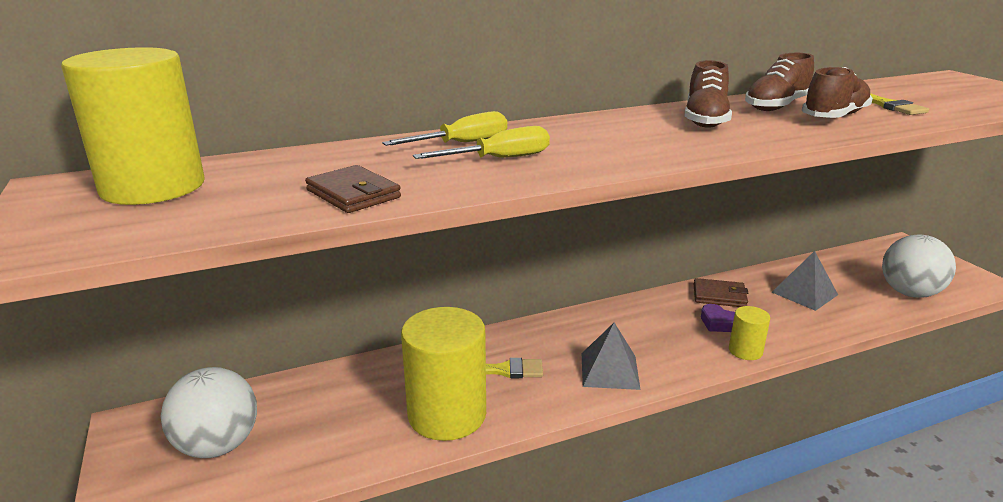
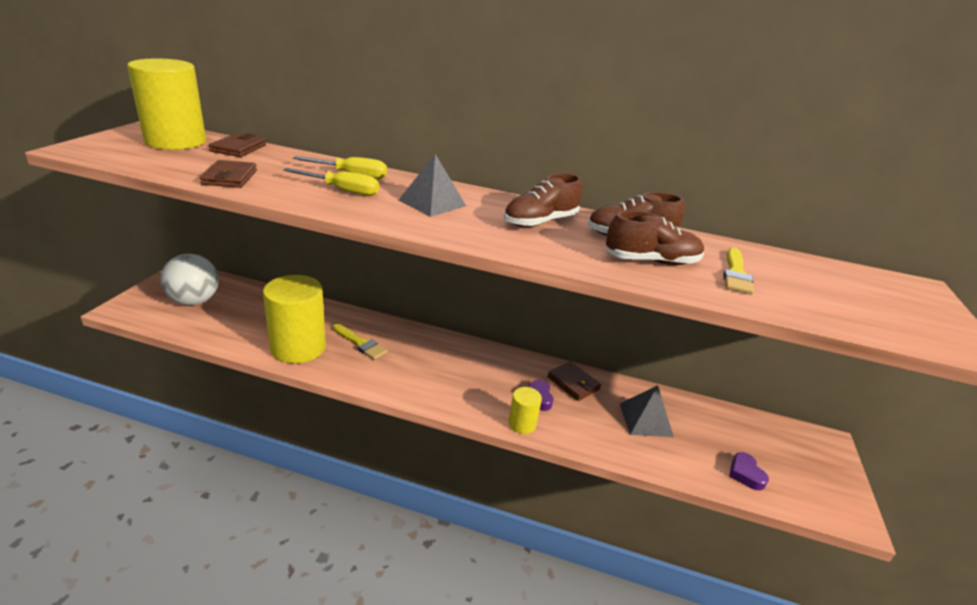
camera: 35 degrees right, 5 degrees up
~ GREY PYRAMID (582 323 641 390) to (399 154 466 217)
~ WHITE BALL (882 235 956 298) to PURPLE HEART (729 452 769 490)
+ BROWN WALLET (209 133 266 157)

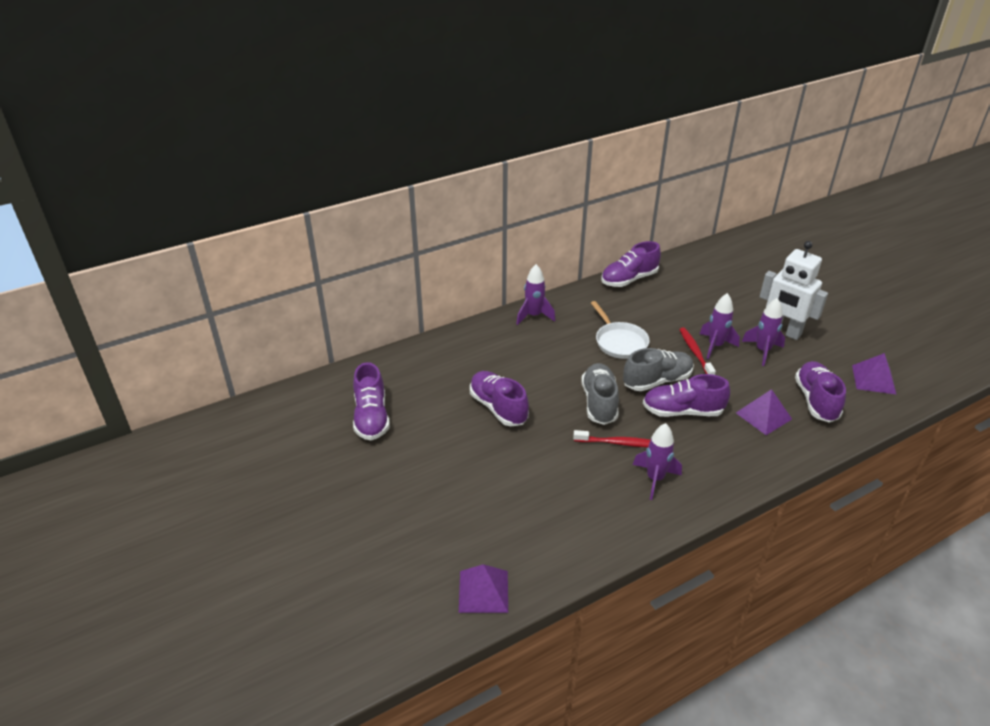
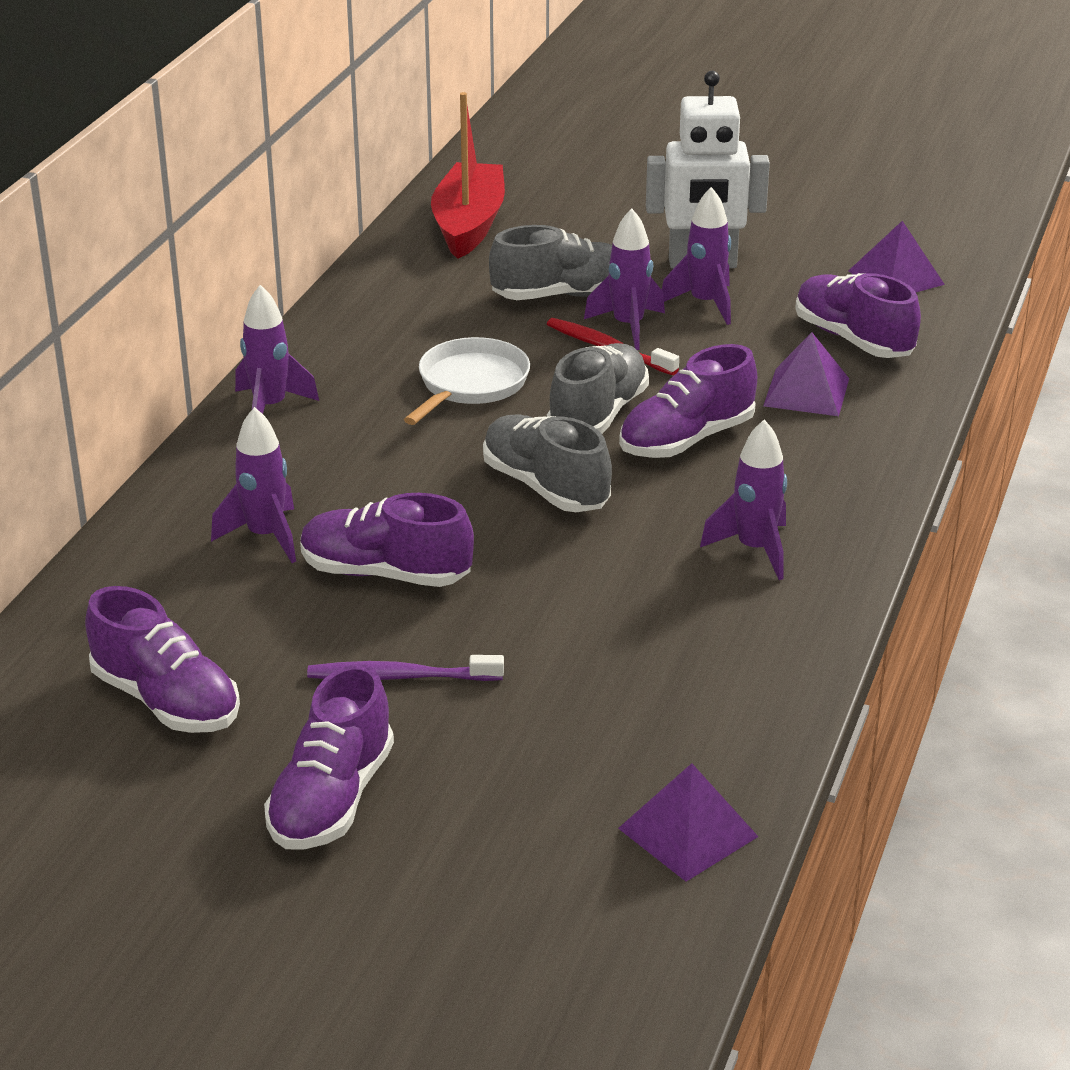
camera: 40 degrees left, 5 degrees down
- RED TOOTHBRUSH (573 430 650 447)
~ WHITE PAN (591 301 650 359) = (404 337 530 425) 90 degrees counterclockwise
~ PURPLE SHOE (601 241 661 287) to (264 664 394 850)
+ PURPLE ROCKET (211 407 296 563)
+ PURPLE TOOTHBRUSH (307 655 504 681)
+ RED BOAT (431 92 505 259)
+ GREY SHOE (489 225 612 300)

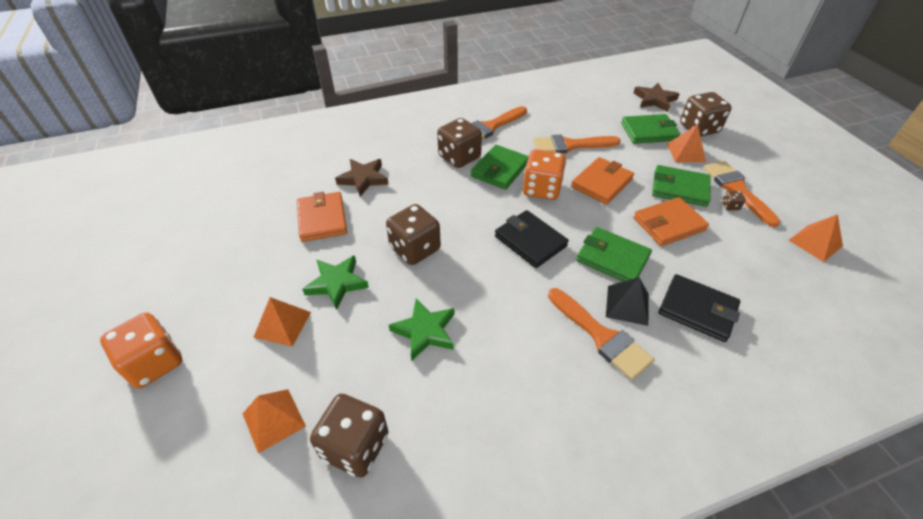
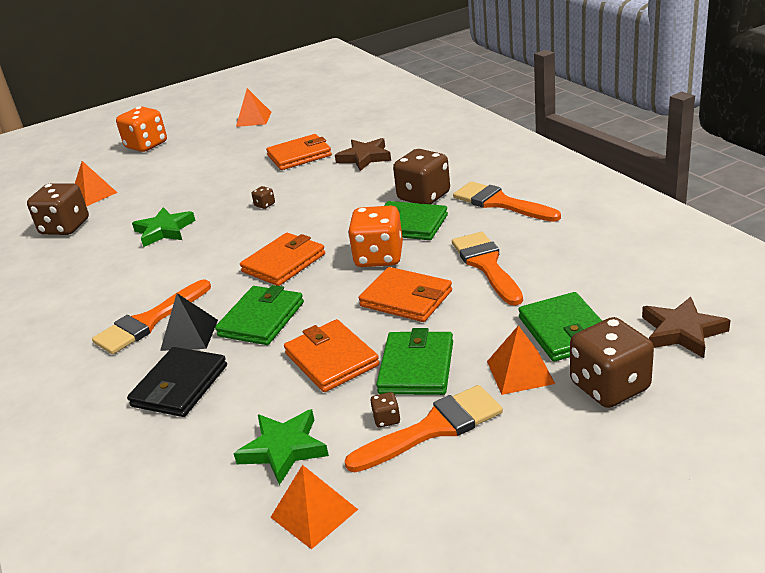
camera: 85 degrees right, 15 degrees down
~ ORANGE PYRAMID (253 297 311 347) to (236 88 272 127)
~ GREEN STAR (302 255 369 310) to (234 409 329 485)
~ BROWN DICE (386 204 441 265) = (252 186 275 209) x0.41
~ BLACK WALLET (495 210 569 268) to ORANGE WALLET (240 233 325 286)

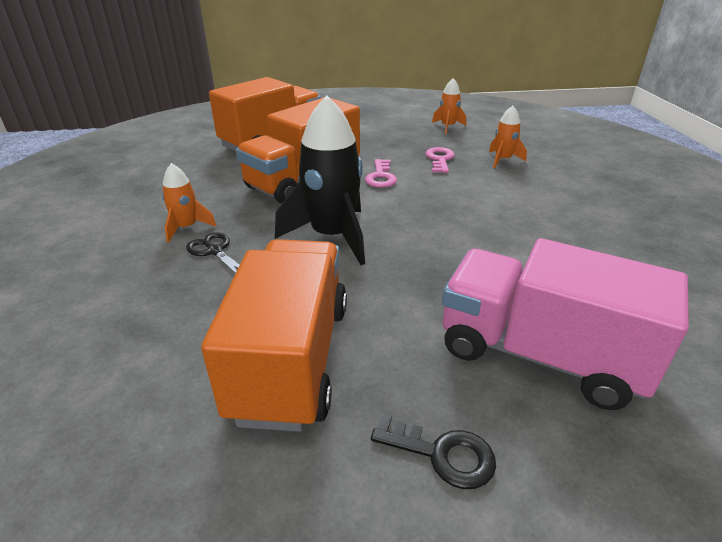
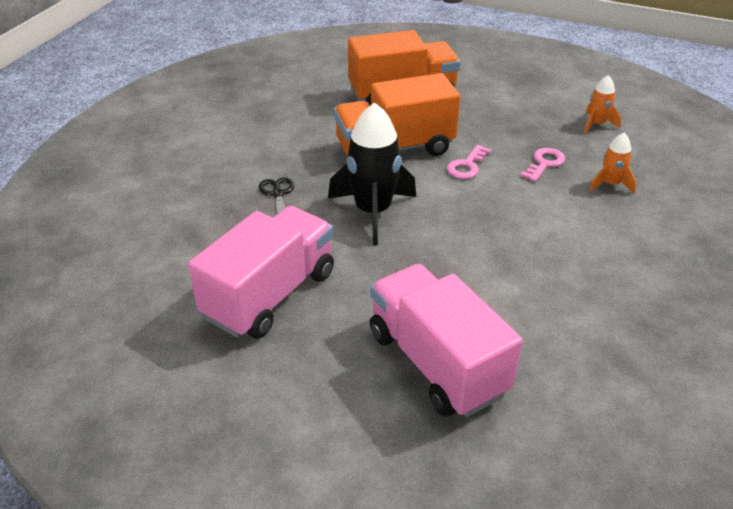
camera: 30 degrees right, 5 degrees up
- ORANGE ROCKET (162 163 216 243)
~ ORANGE TRUCK (201 239 347 432) to PINK TRUCK (188 206 334 339)
- BLACK KEY (371 413 496 489)

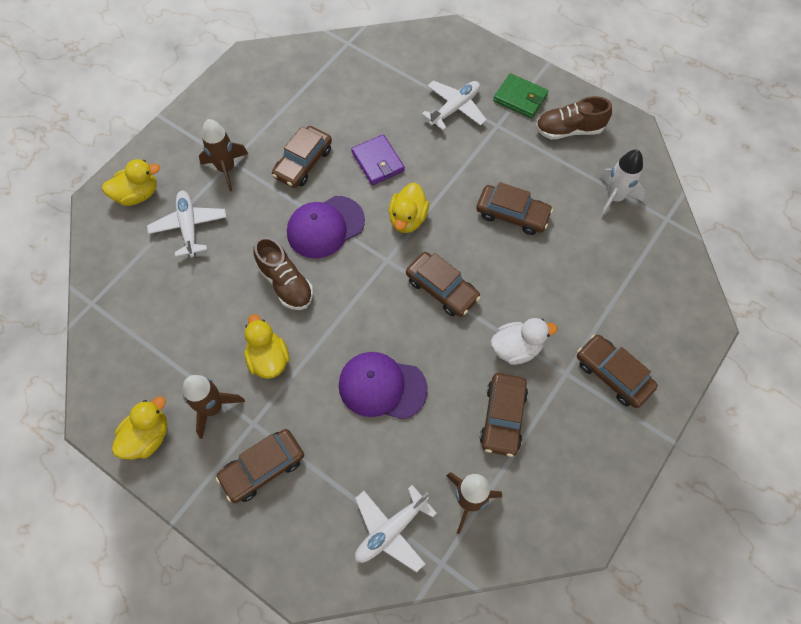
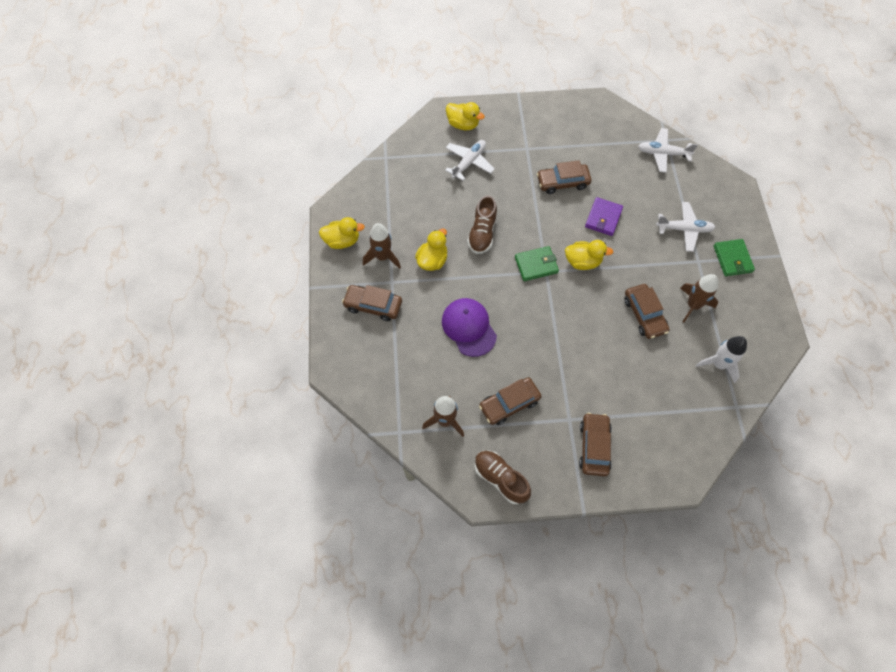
camera: 50 degrees right, 0 degrees up
~ BROWN ROCKET (199 119 248 192) to (680 274 718 323)
- PURPLE CAP (287 196 365 258)
~ WHITE PLANE (355 485 437 572) to (638 128 698 173)
~ YELLOW DUCK (389 183 429 233) = (565 240 613 270) 150 degrees counterclockwise
- BROWN CAR (406 252 481 317)
- WHITE DUCK (491 318 557 365)
~ BROWN SHOE (536 96 612 139) to (475 451 531 504)
+ GREEN WALLET (515 246 559 281)

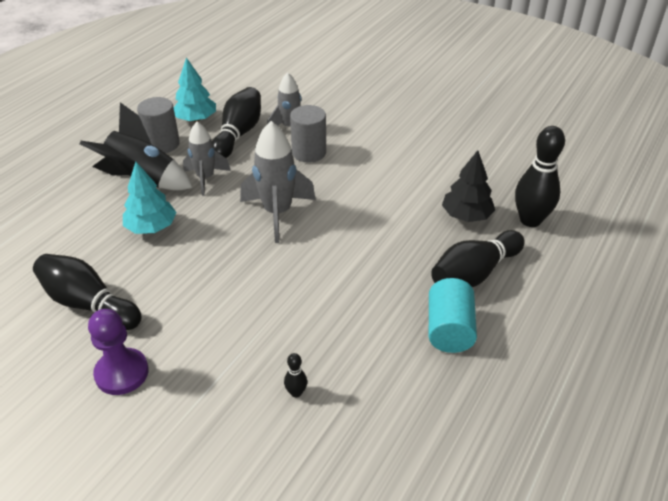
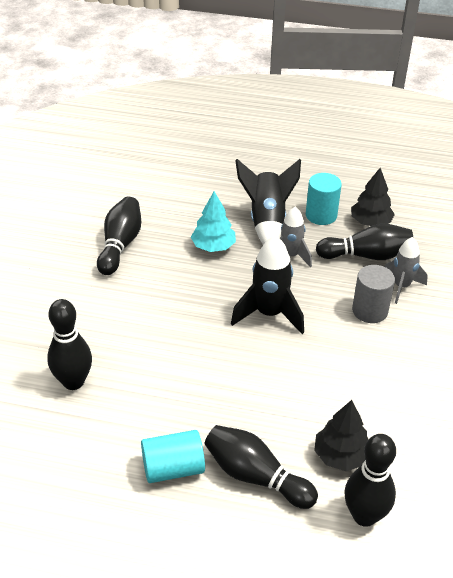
camera: 70 degrees right, 0 degrees up
- PURPLE PAWN (88 309 149 395)
~ GREY CYLINDER (137 97 180 153) to TURQUOISE CYLINDER (306 173 342 225)
~ TURQUOISE TREE (174 57 216 122) to BLACK TREE (351 168 395 226)
~ GREY ROCKET (240 121 316 243) to BLACK ROCKET (231 235 304 334)
~ BLACK BOWLING PIN (284 353 307 397) = (47 299 92 390) x2.33

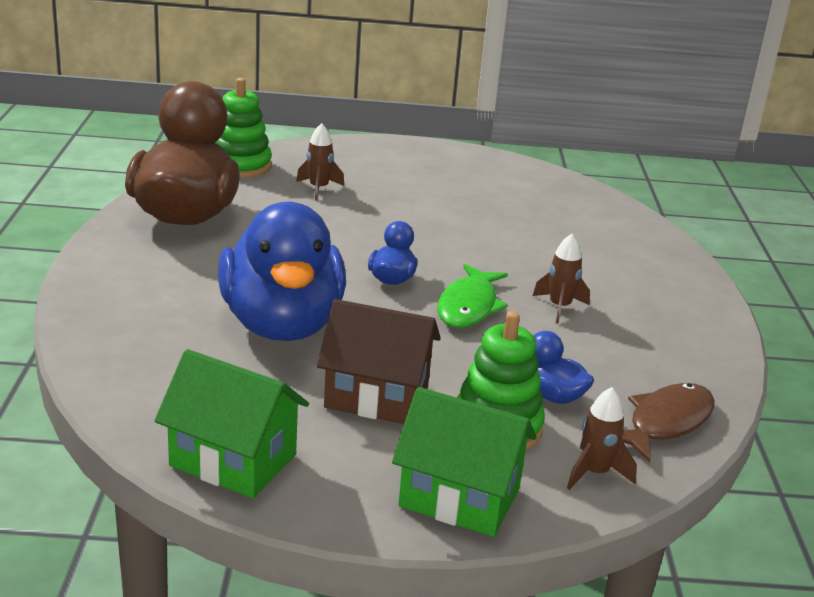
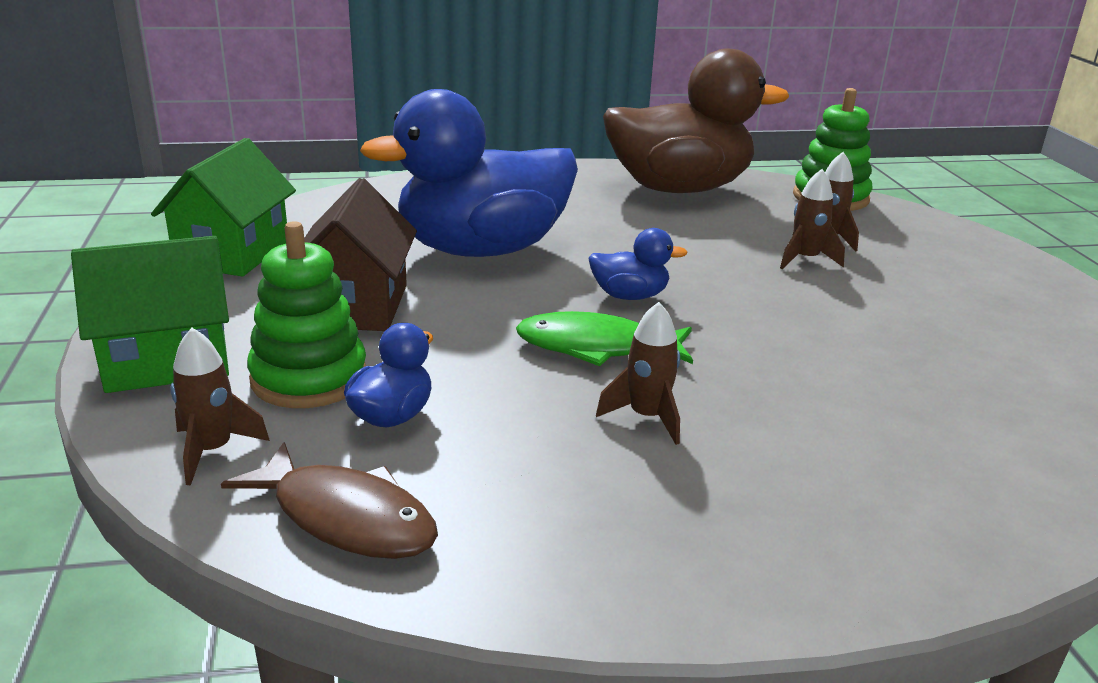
camera: 80 degrees right, 0 degrees up
~ GREEN HOUSE (392 387 537 537) = (71 236 229 393) 60 degrees clockwise
+ BROWN ROCKET (780 169 845 270)

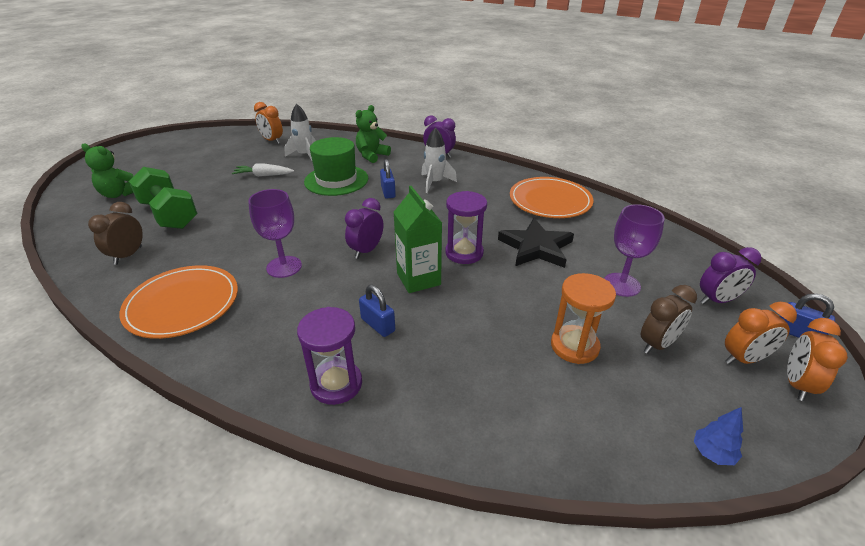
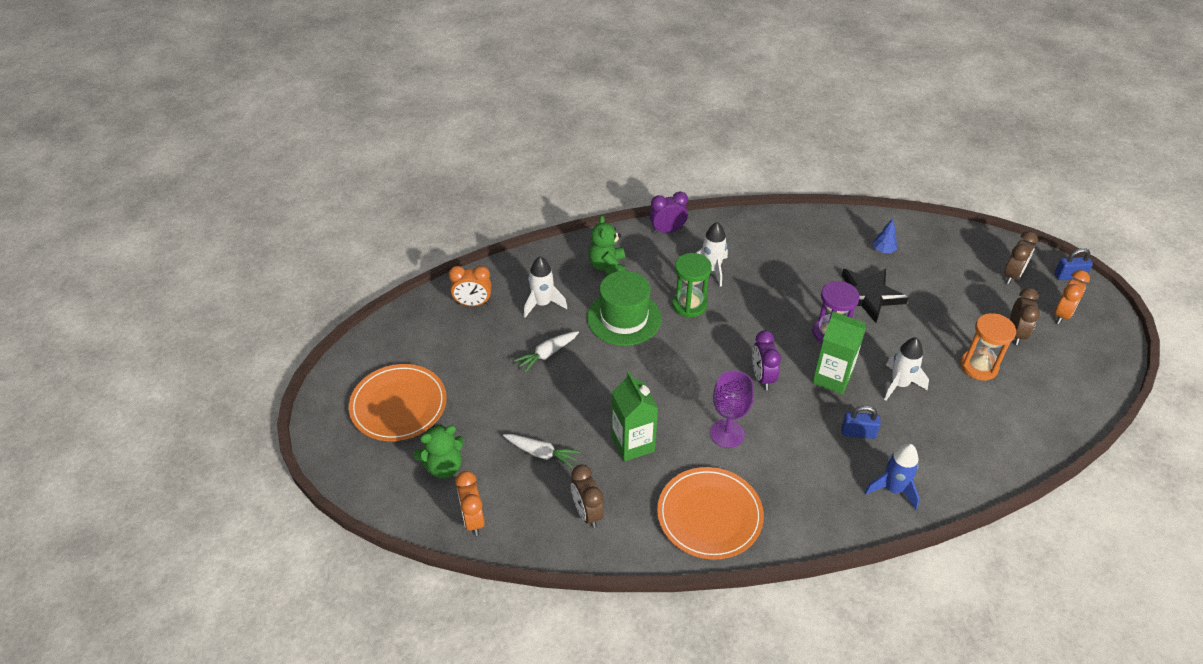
camera: 40 degrees left, 10 degrees up
~ GREEN DUMBBELL (129 167 198 229) to WHITE CARROT (503 434 581 468)
~ PURPLE HOURGLASS (297 307 362 405) to BLUE ROCKET (865 444 920 510)
~ BLUE PADLOCK (380 159 396 199) to GREEN HOURGLASS (672 253 712 317)
~ ORANGE PLATE (510 177 594 218) to (349 364 447 441)
- PURPLE GOBLET (604 204 665 297)
~ BLUE TREE (694 407 743 465) to (873 219 897 253)
~ PURPLE CLOCK (700 247 762 304) to BROWN CLOCK (1004 231 1038 284)
~ ORANGE CLOCK (787 318 848 401) to (455 471 485 536)
+ GREEN CARTON (611 372 658 462)
+ WHITE ROCKET (884 337 929 401)

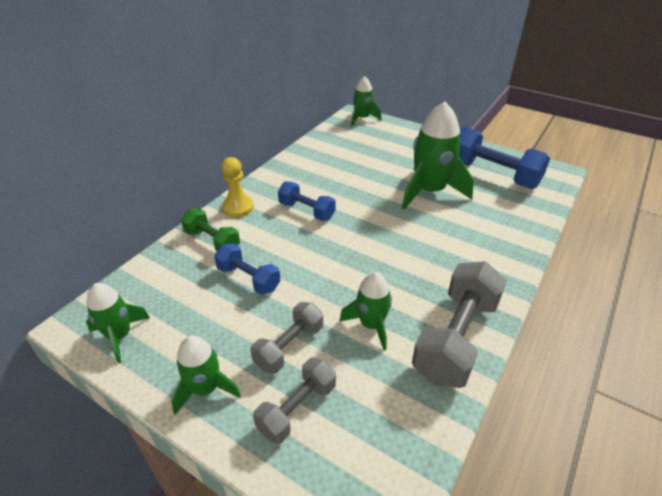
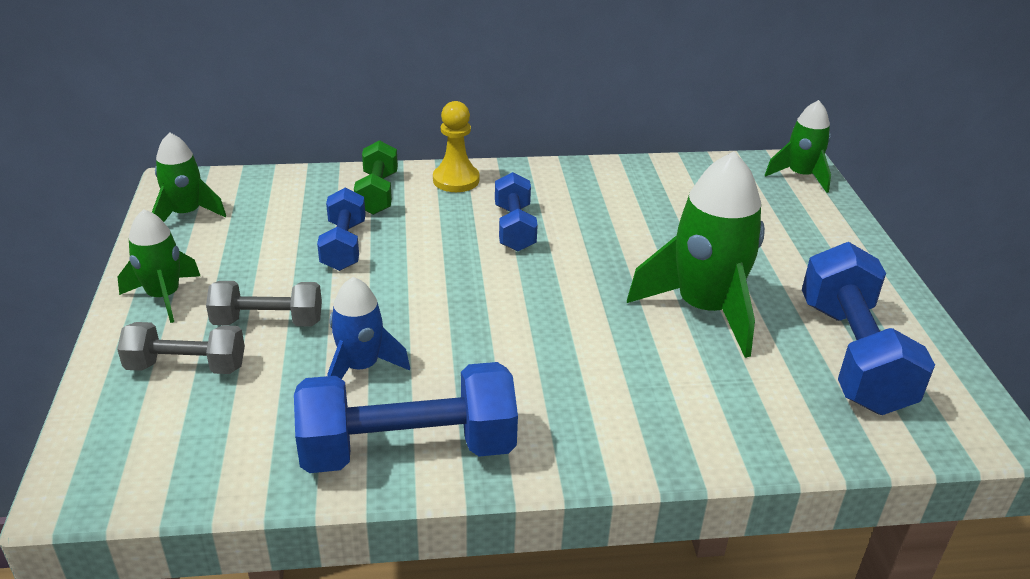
camera: 50 degrees right, 5 degrees down
~ GREEN ROCKET (339 272 392 351) to BLUE ROCKET (327 277 410 379)
~ GREY DUMBBELL (412 261 507 388) to BLUE DUMBBELL (294 362 518 473)

